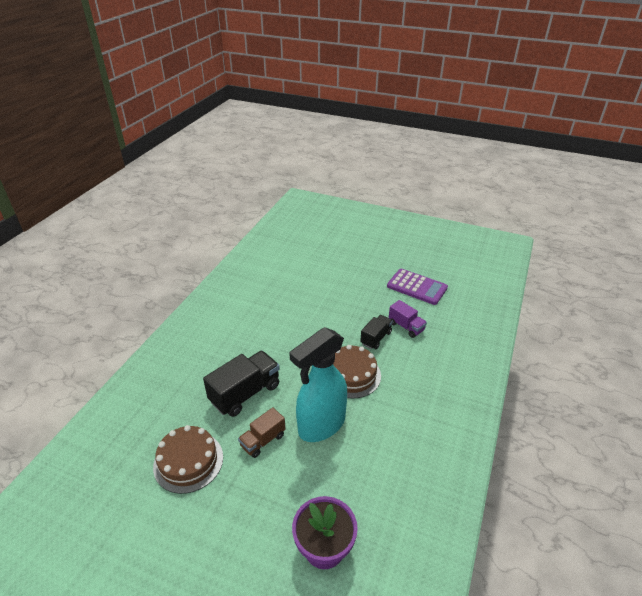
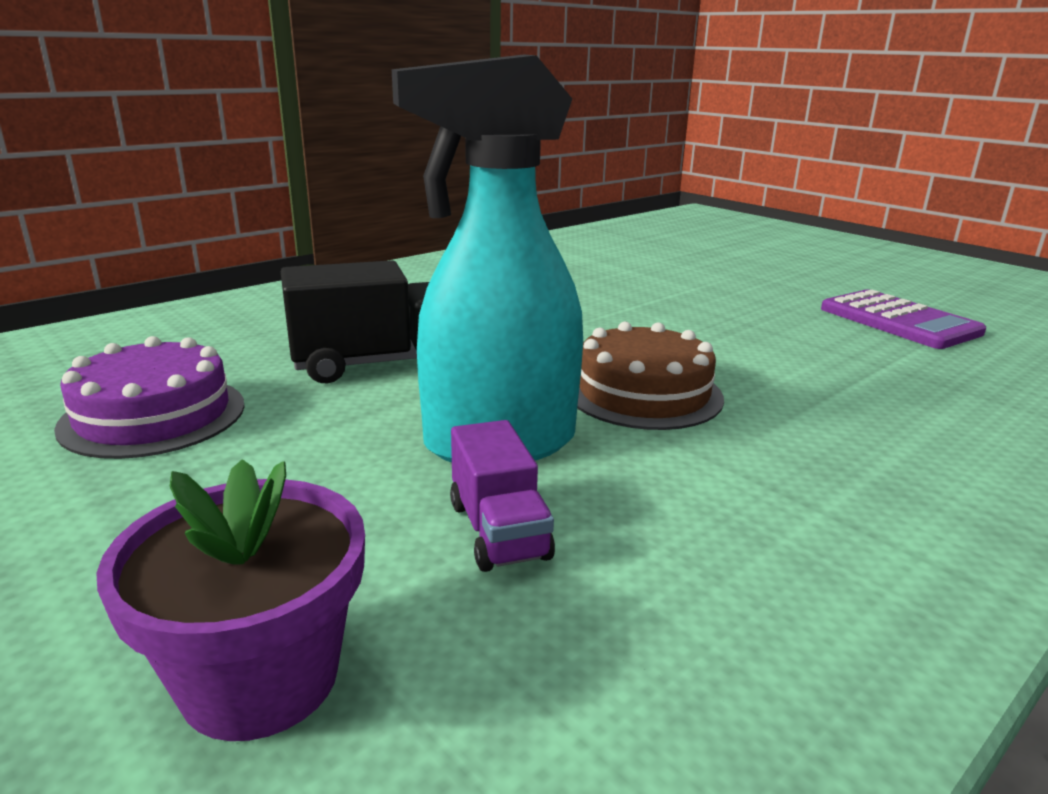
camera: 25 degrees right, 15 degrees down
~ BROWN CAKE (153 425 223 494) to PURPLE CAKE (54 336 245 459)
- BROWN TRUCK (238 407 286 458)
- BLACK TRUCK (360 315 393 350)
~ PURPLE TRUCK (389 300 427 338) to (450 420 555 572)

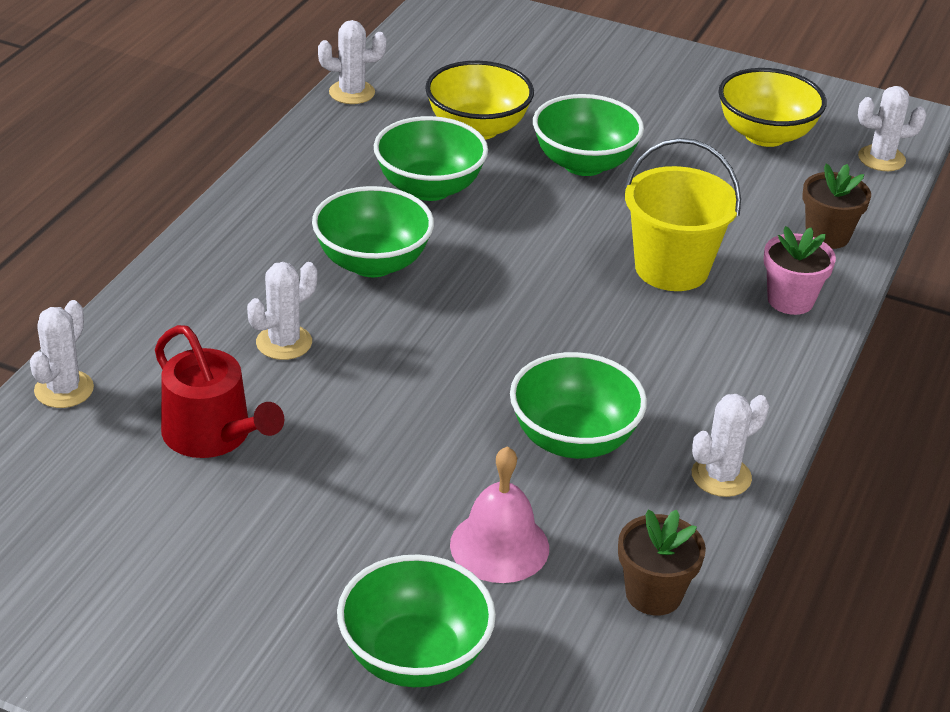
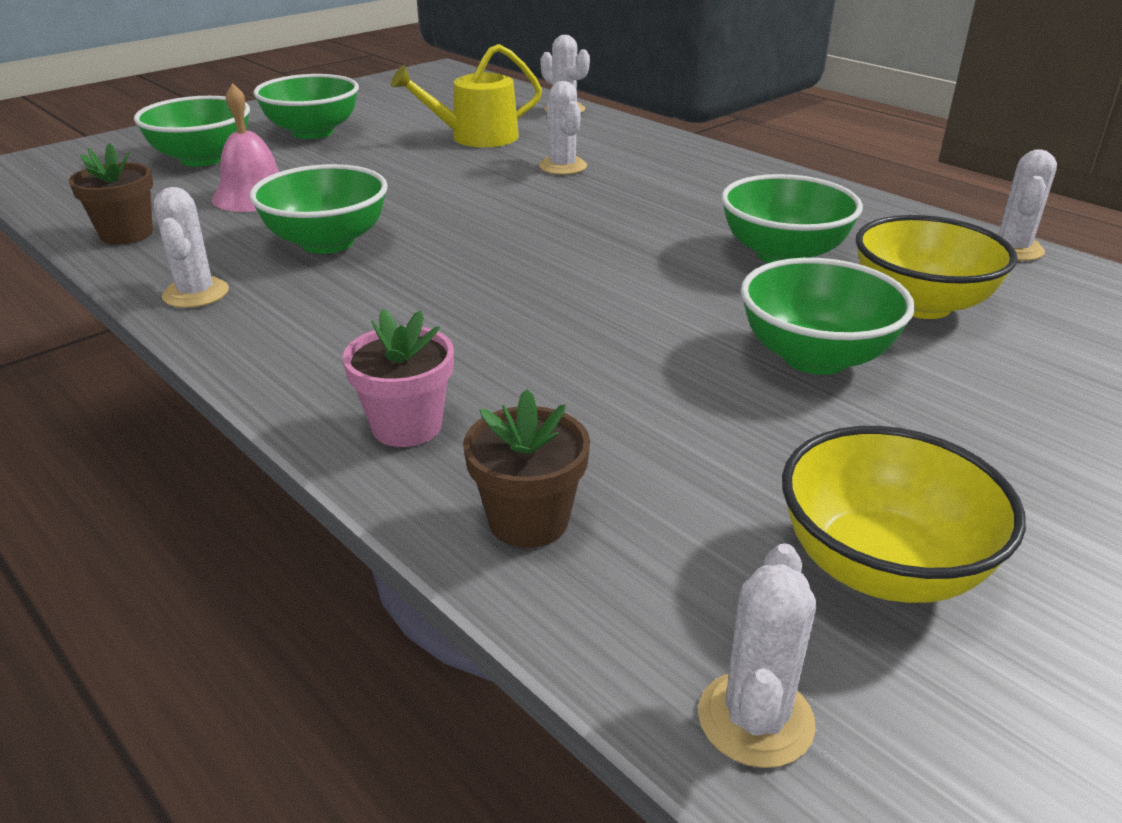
camera: 115 degrees right, 5 degrees down
~ RED WATERING CAN (155 325 284 458) to YELLOW WATERING CAN (391 44 542 147)
~ GREEN BOWL (312 186 434 277) to (253 74 359 139)
- YELLOW BUCKET (625 138 741 291)

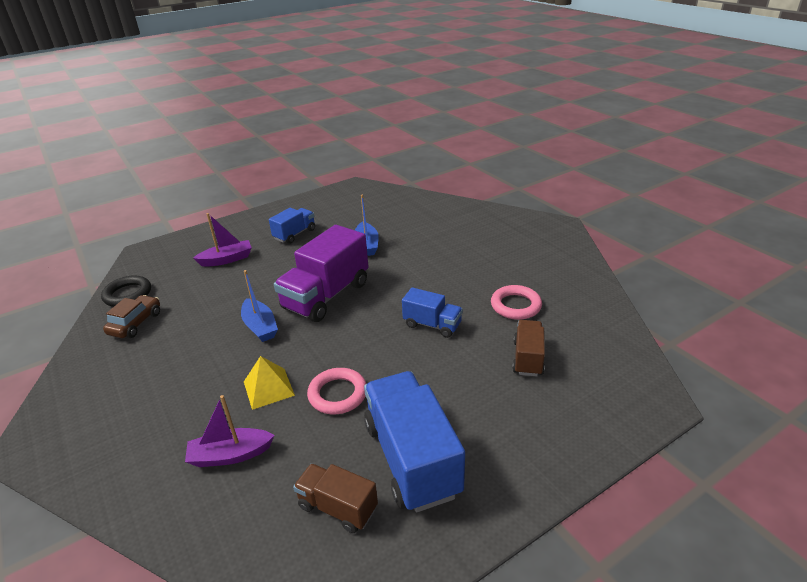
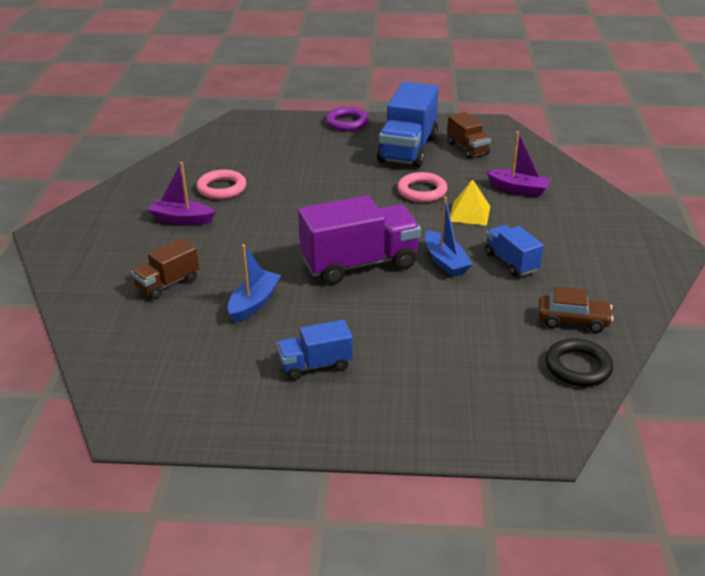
camera: 145 degrees left, 0 degrees up
~ BROWN CAR (103 295 160 338) = (538 286 613 333) 135 degrees counterclockwise
~ PURPLE BOAT (193 213 252 267) to (147 162 215 225)
~ BLUE BOAT (241 270 278 342) = (425 197 473 277) 150 degrees clockwise
~ BLUE TRUCK (402 287 463 338) to (485 225 544 277)
~ BROWN TRUCK (512 320 545 376) to (131 238 199 299)
+ PURPLE RING (326 107 369 131)

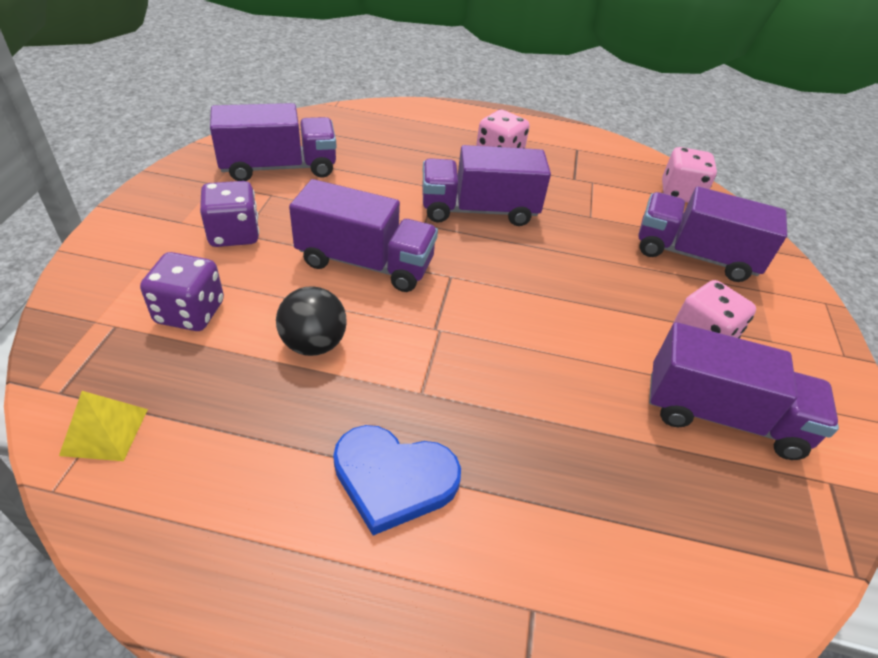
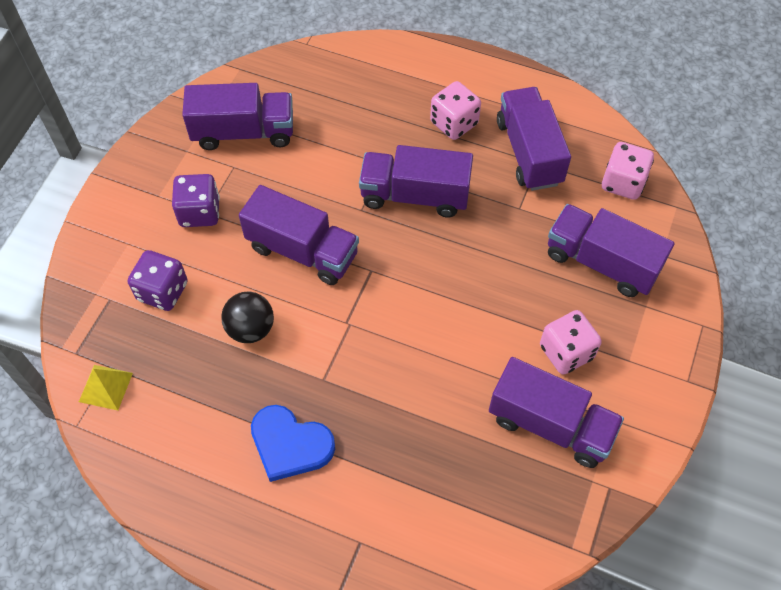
camera: 15 degrees right, 15 degrees up
+ PURPLE TRUCK (497 87 571 191)

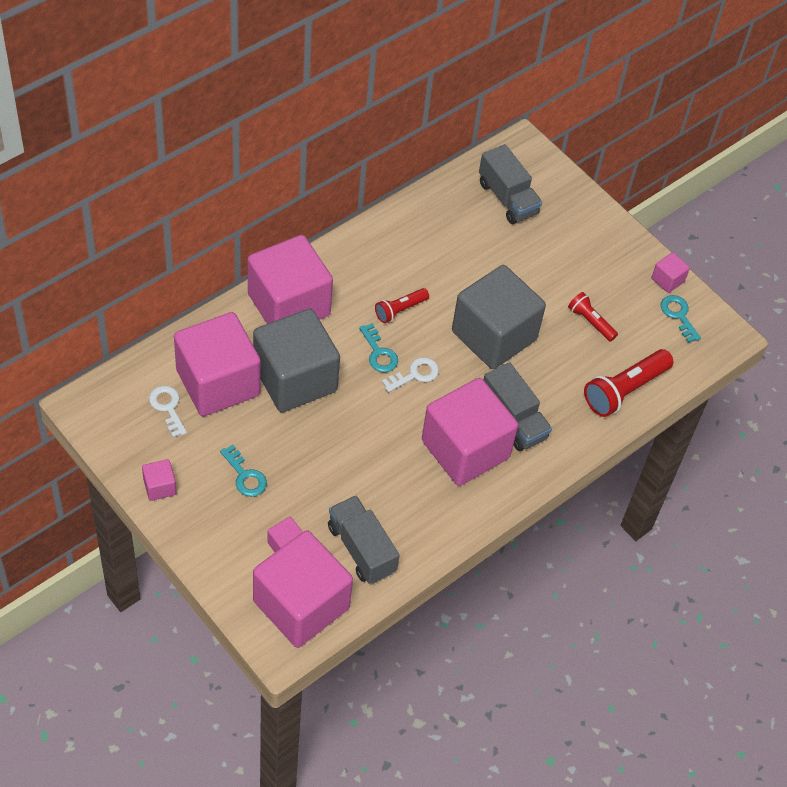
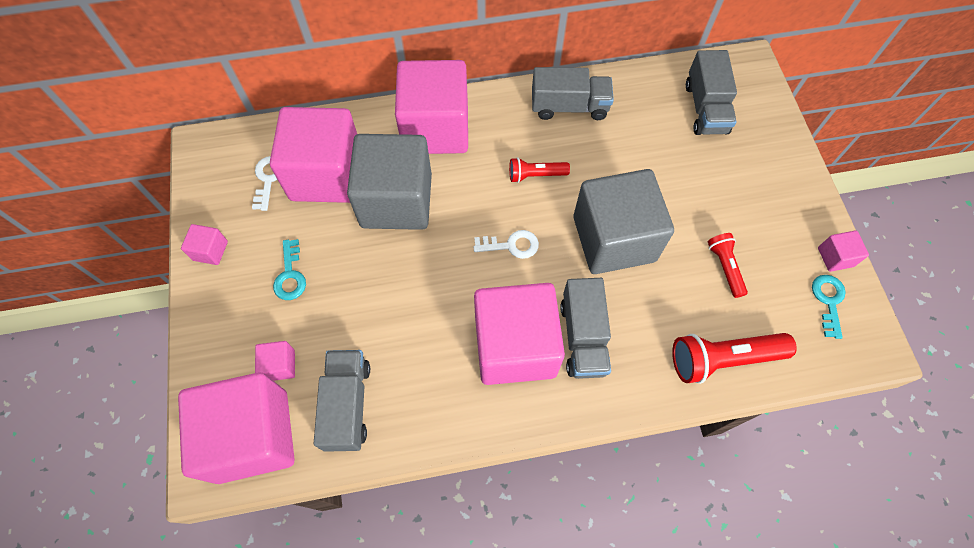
camera: 35 degrees right, 10 degrees up
- TURQUOISE KEY (359 323 398 372)
+ GREY TRUCK (532 67 614 120)

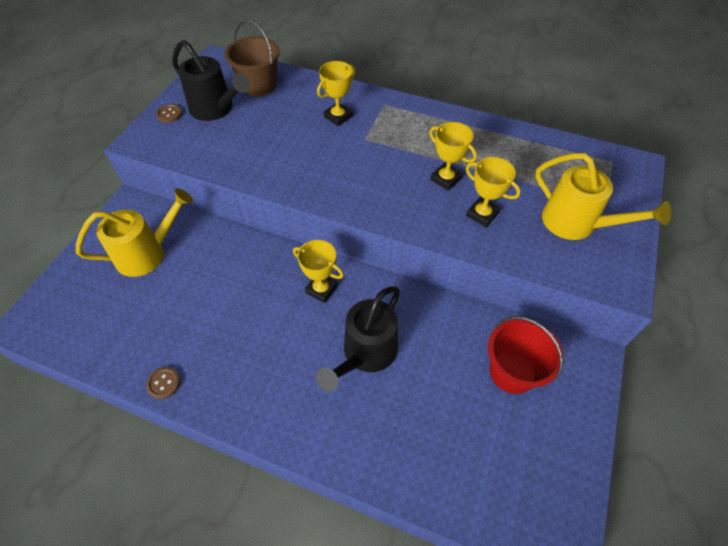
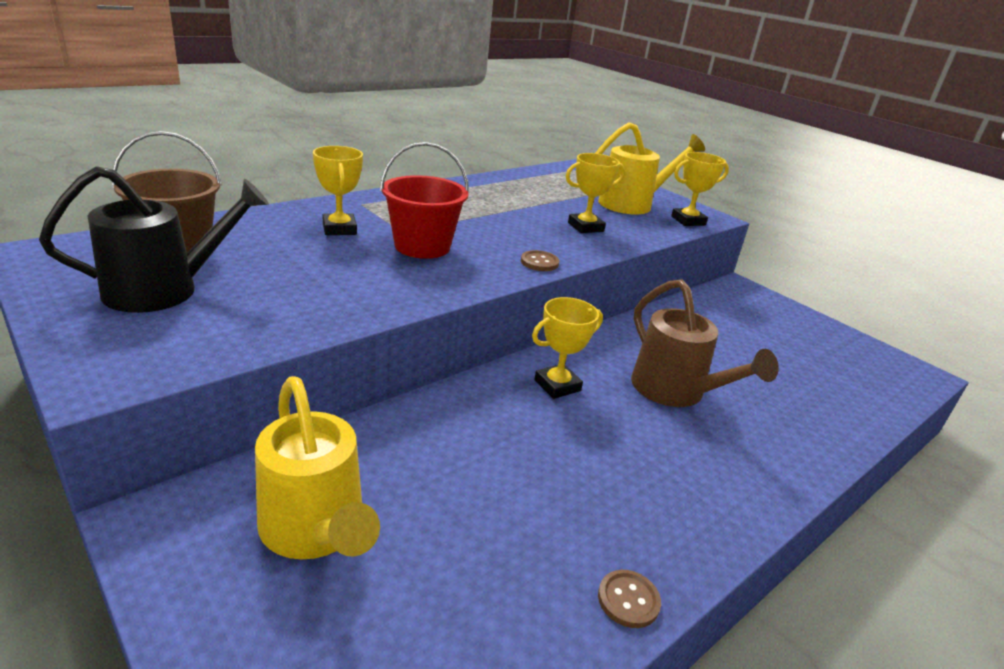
camera: 65 degrees left, 25 degrees down
~ YELLOW WATERING CAN (76 188 193 277) = (255 376 380 560) 150 degrees clockwise
~ BROWN BUTTON (156 104 182 123) to (521 250 559 271)
~ BLACK WATERING CAN (316 286 400 392) to BROWN WATERING CAN (631 279 779 407)
~ YELLOW TROPHY (429 122 477 191) to (671 152 729 226)
~ RED BUCKET (488 316 564 394) to (380 142 469 259)

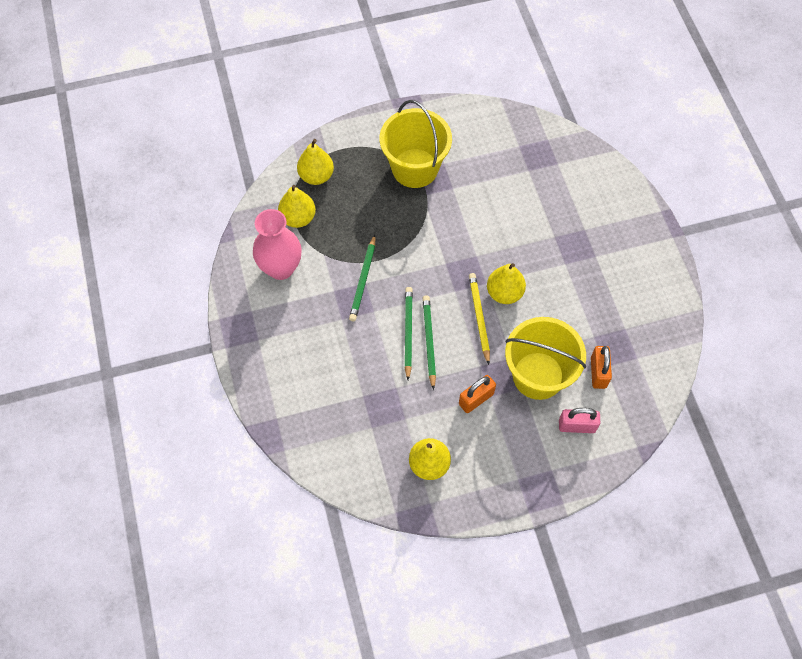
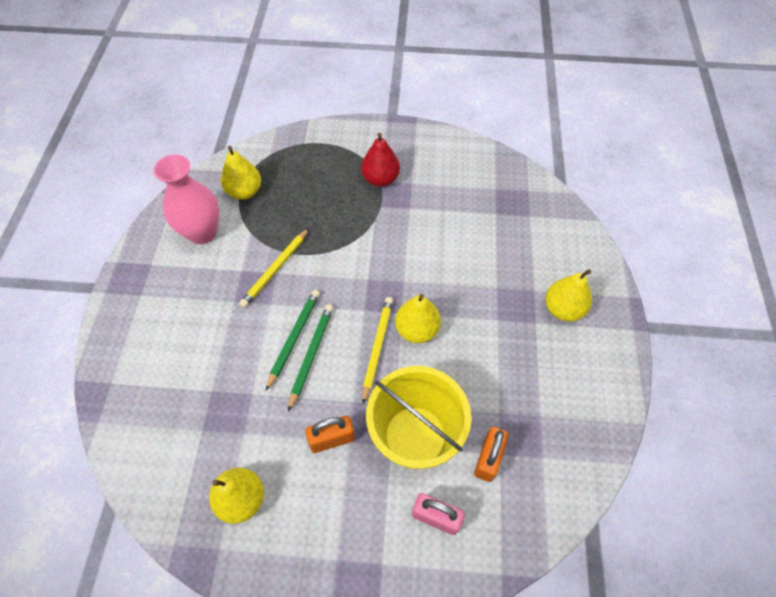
camera: 20 degrees right, 5 degrees down
~ YELLOW PEAR (297 139 334 185) to (546 269 592 322)
~ GREEN PENCIL (349 235 375 321) to YELLOW PENCIL (239 228 309 308)
~ YELLOW BUCKET (380 100 452 188) to RED PEAR (361 133 400 187)

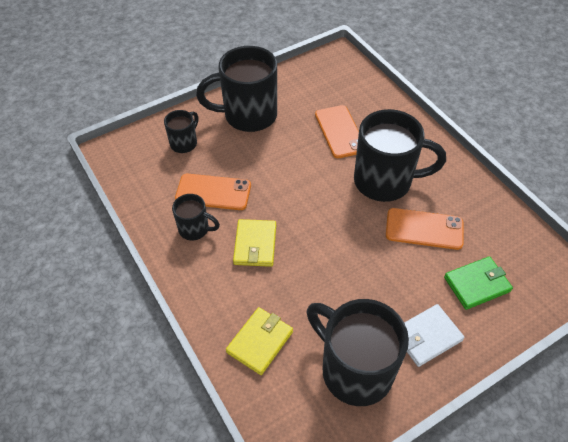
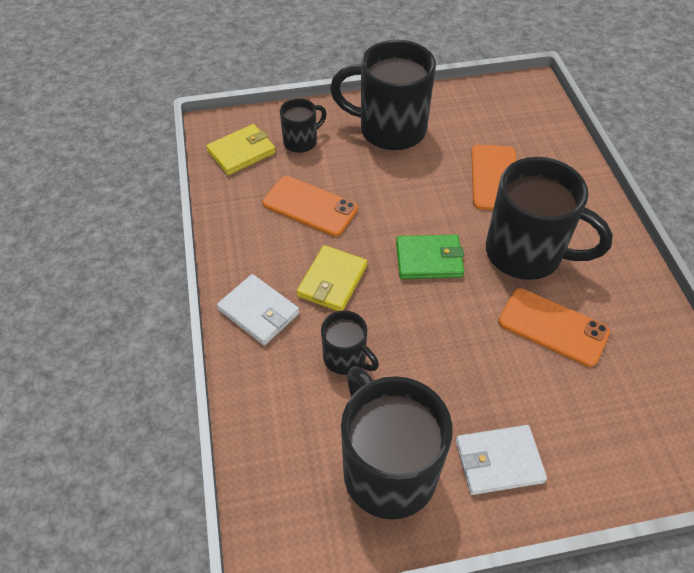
camera: 20 degrees right, 0 degrees up
~ BLACK MUG (172 194 220 240) to (321 310 379 375)
~ YELLOW WALLET (226 307 293 375) to (206 124 276 175)
~ GREEN WALLET (444 256 513 310) to (396 235 464 279)
+ WHITE WALLET (217 274 299 345)

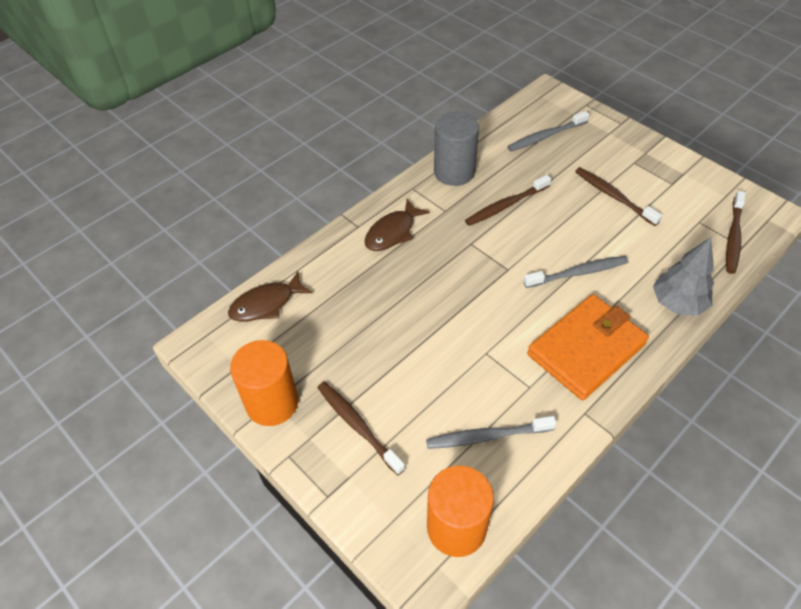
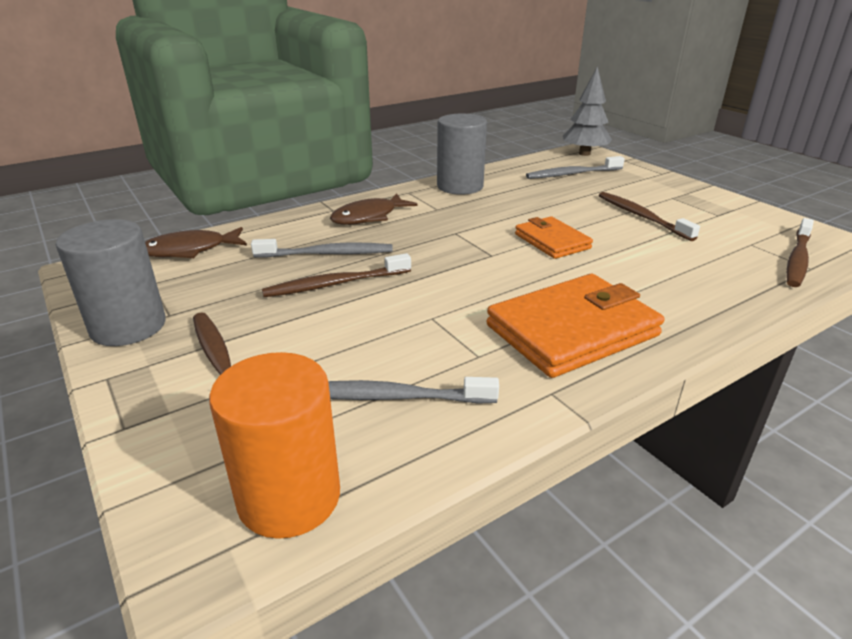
camera: 10 degrees right, 20 degrees down
~ ORANGE CYLINDER (230 340 298 426) to GREY CYLINDER (56 219 166 346)
~ BROWN TOOTHBRUSH (465 175 551 226) to (262 253 411 297)
~ GREY TOOTHBRUSH (524 256 629 288) to (251 239 393 257)
~ GREY TREE (653 237 714 316) to (563 66 612 156)
+ ORANGE WALLET (515 216 593 259)

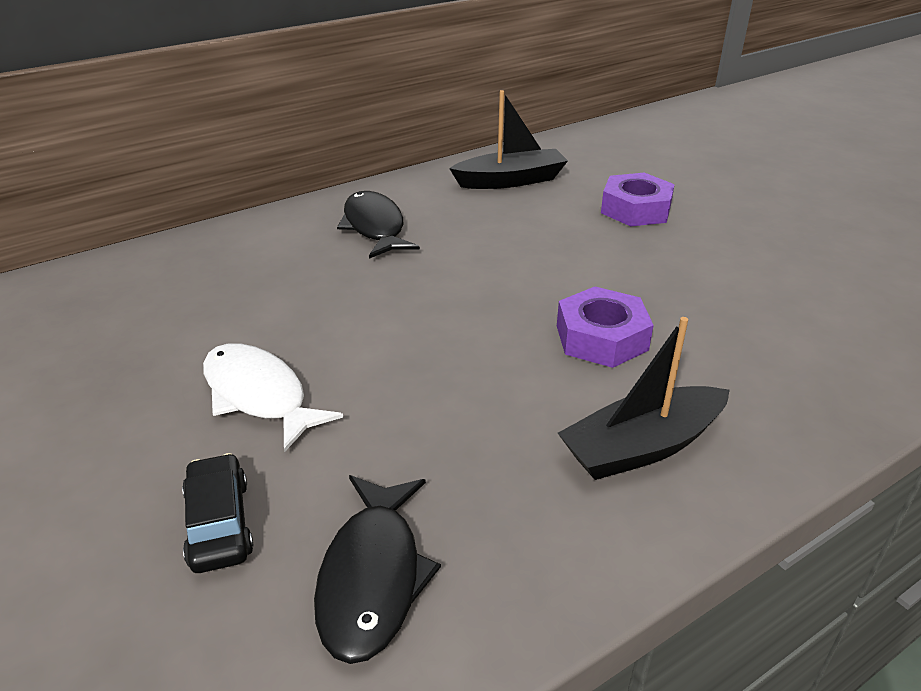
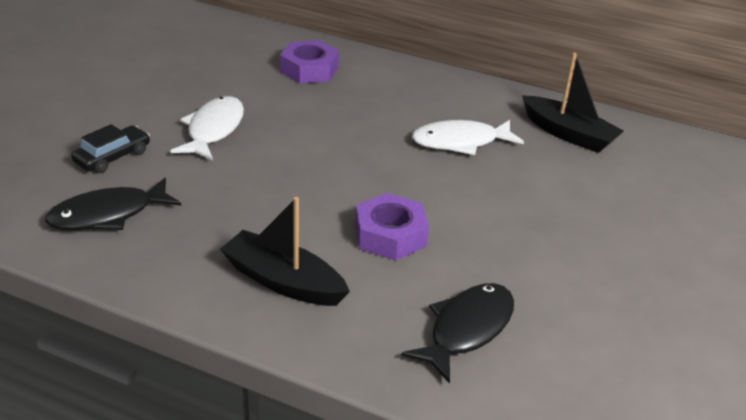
camera: 55 degrees right, 0 degrees up
~ BLACK FISH (337 191 420 259) to (401 283 514 384)
~ PURPLE NUT (601 173 675 226) to (280 40 339 84)
+ WHITE FISH (412 120 524 155)

